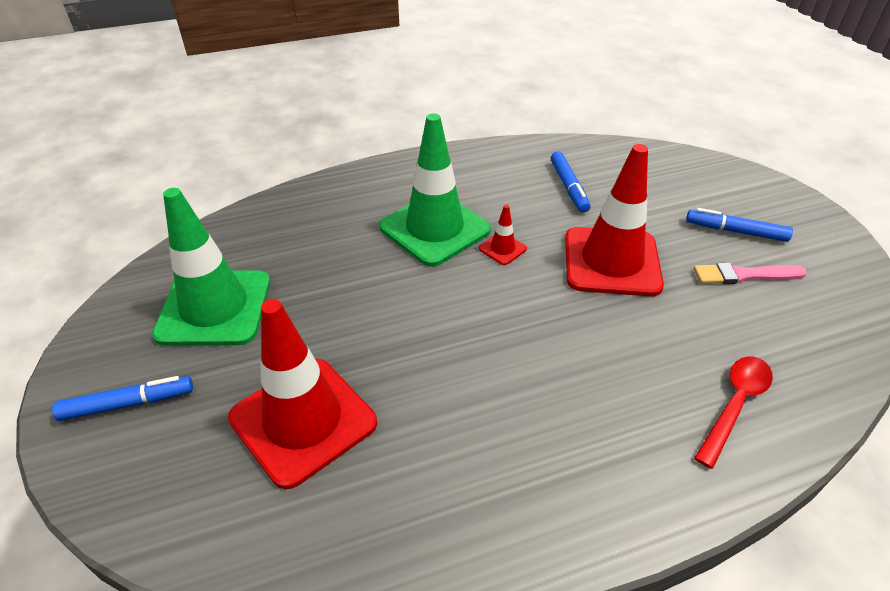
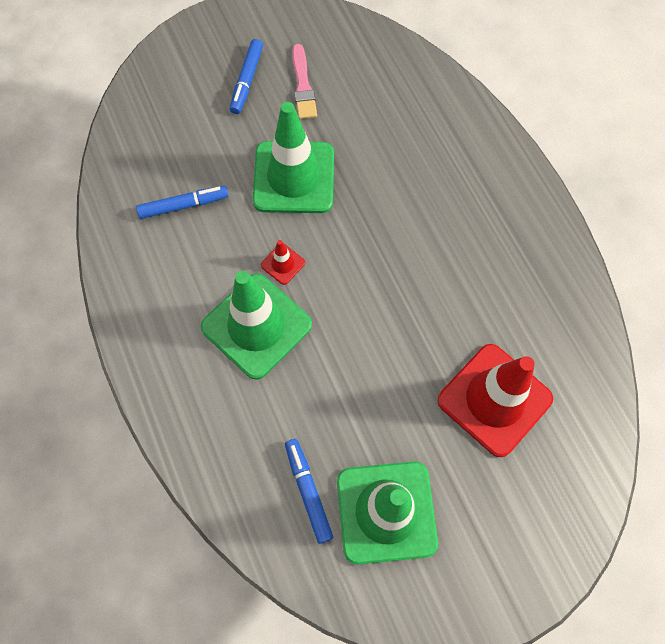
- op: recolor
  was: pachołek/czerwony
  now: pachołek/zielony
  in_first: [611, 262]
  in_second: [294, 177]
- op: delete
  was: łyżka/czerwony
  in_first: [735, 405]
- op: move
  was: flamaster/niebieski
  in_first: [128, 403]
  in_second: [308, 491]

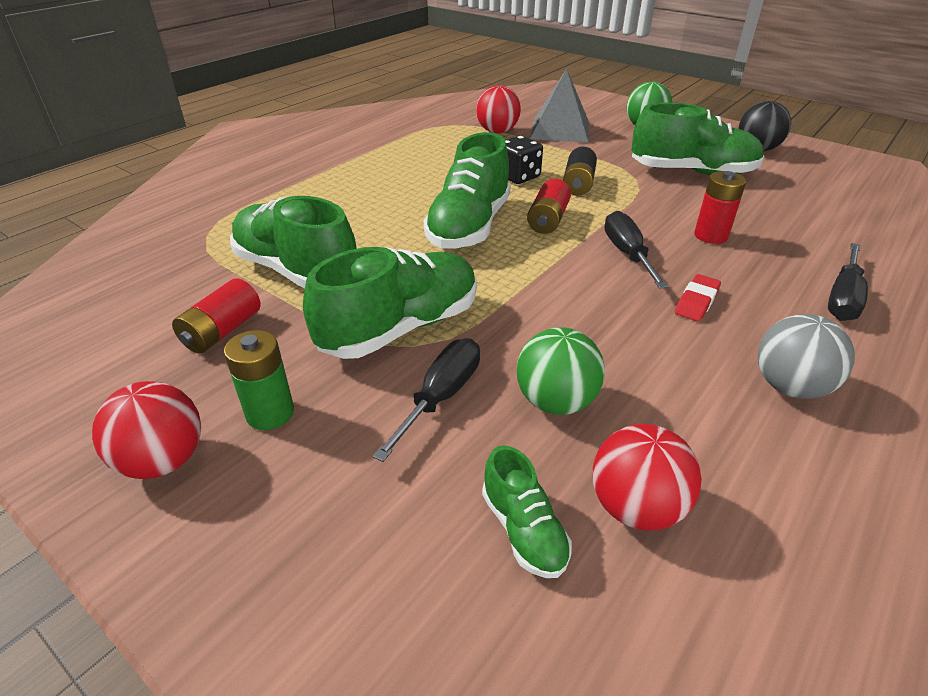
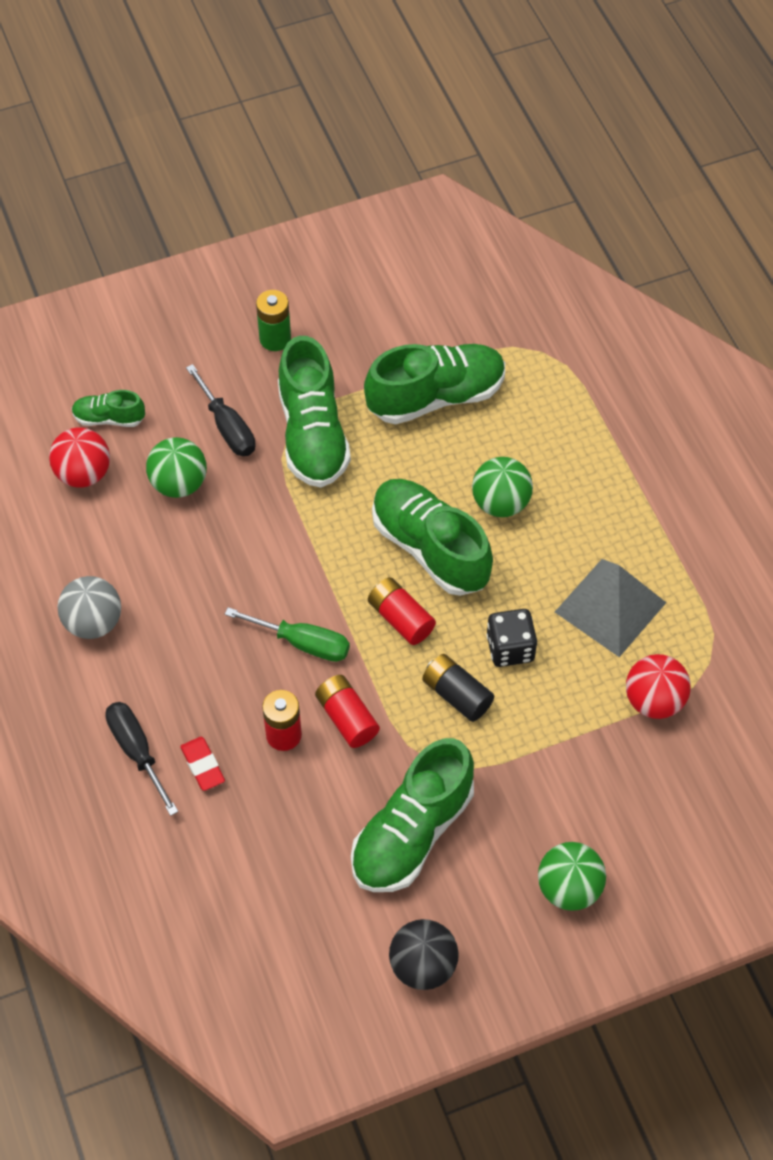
- op: move
  was: piramida/szary
  in_first: [560, 130]
  in_second: [610, 607]
- op: recolor
  was: śrubokręt/czarny
  now: śrubokręt/zielony
  in_first: [627, 254]
  in_second: [302, 643]
- op: move
  was: gumka do mazania/czerwony
  in_first: [696, 302]
  in_second: [203, 765]
- op: move
  was: bateria/czerwony
  in_first: [222, 331]
  in_second: [347, 718]
- op: delete
  was: piłka/czerwony
  in_first: [163, 460]
- op: insert
  now: piłka/zielony
  in_second: [500, 503]

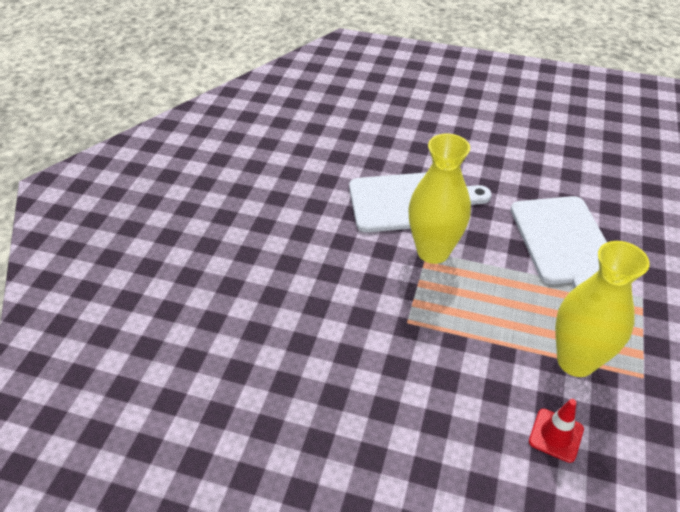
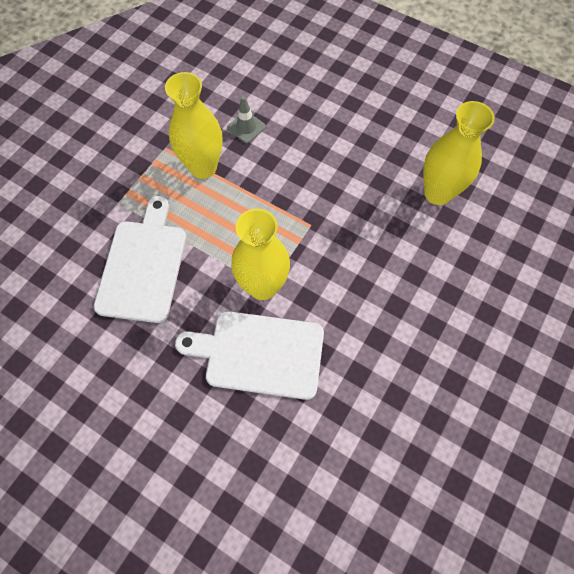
- op: recolor
  was: pachołek/czerwony
  now: pachołek/szary
  in_first: [556, 435]
  in_second: [246, 127]
- op: insert
  now: wazon/żółty
  in_second: [438, 193]

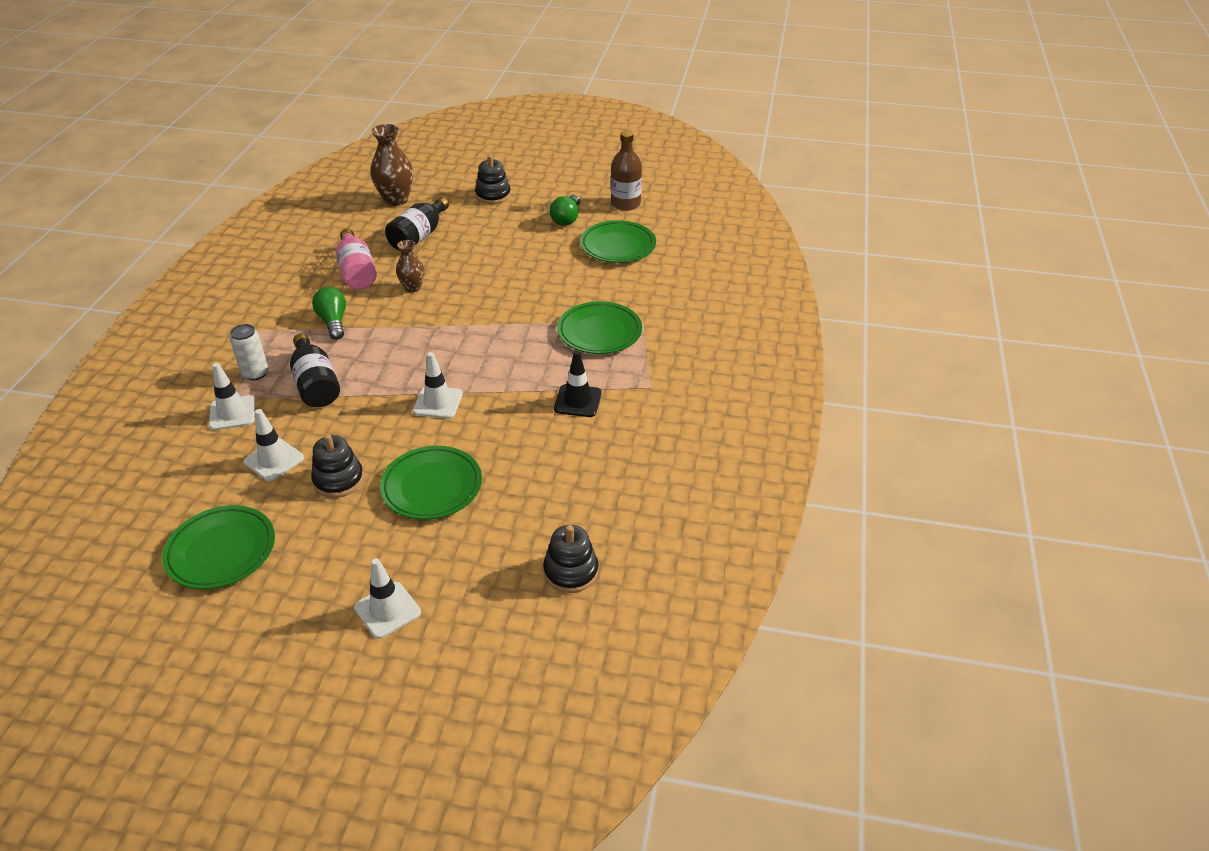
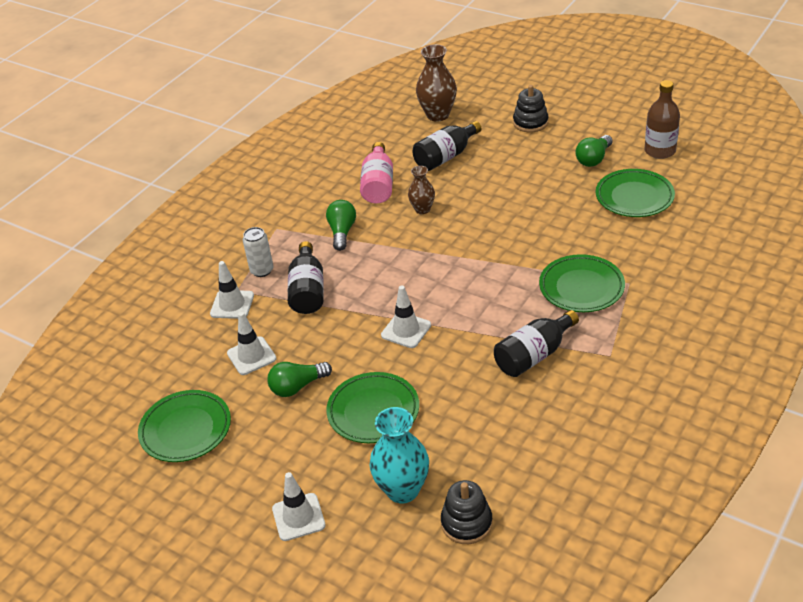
- op: replace
  was: pachołek/czarny
  now: butelka/czarny
  in_first: [578, 401]
  in_second: [534, 355]
- op: replace
  was: zabawka nakładanka/czarny
  now: żarówka/zielony
  in_first: [338, 480]
  in_second: [297, 386]
- op: insert
  now: wazon/turkusowy
  in_second: [402, 490]

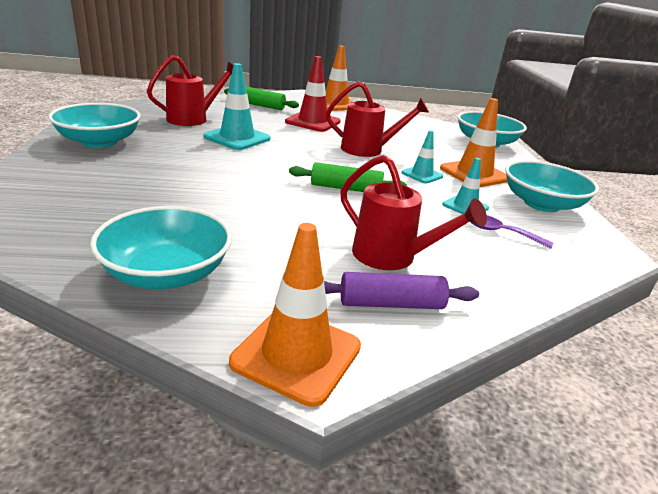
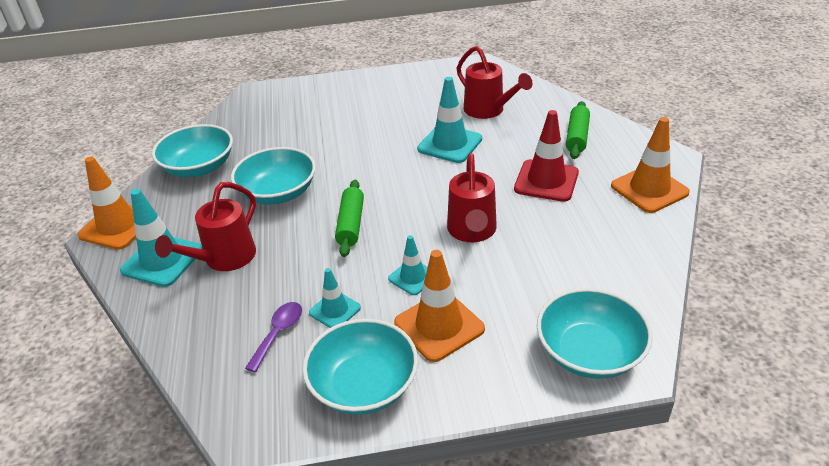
- op: move
  was: miska/turkusowy
  in_first: [99, 142]
  in_second: [278, 193]
- op: replace
  was: wałek do ciasta/fioletowy
  now: pachołek/turkusowy
  in_first: [391, 303]
  in_second: [162, 260]

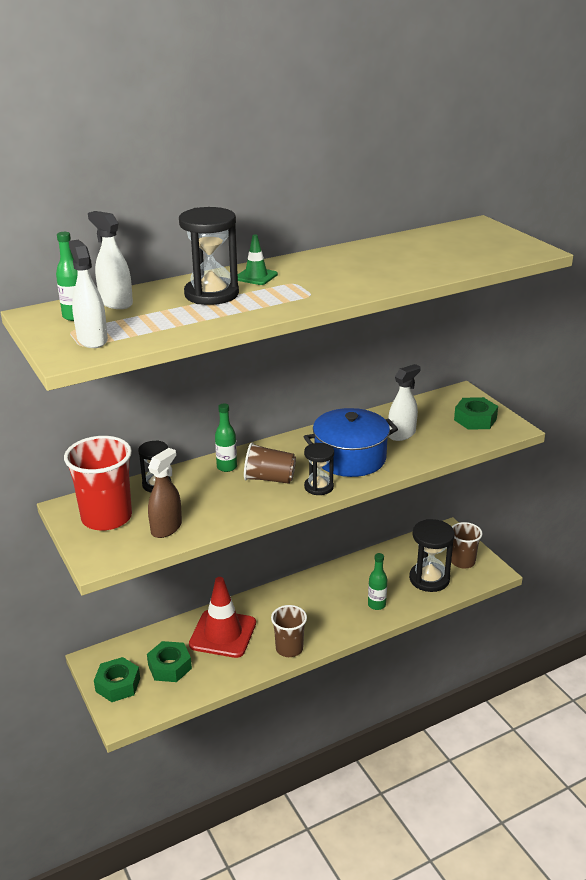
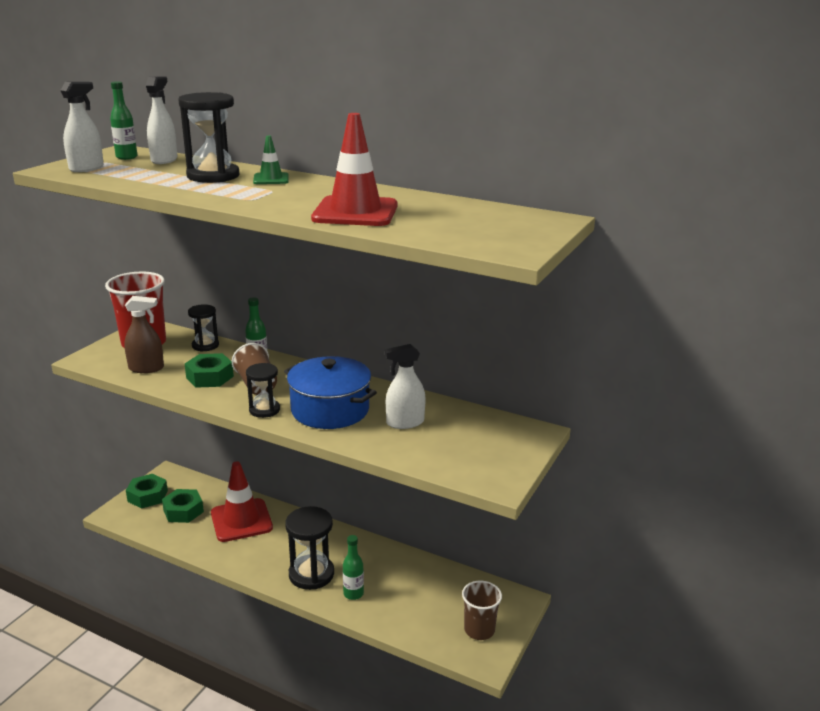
- op: rotate
  was: spryskiwacz/biały
  in_first: [401, 434]
  in_second: [405, 422]
  clockwise: 150
- op: move
  was: nakrętka/zielony
  in_first: [475, 419]
  in_second: [210, 377]
- op: move
  was: klepsydra/czarny
  in_first: [429, 579]
  in_second: [311, 574]
- op: delete
  was: szklanka/brązowy
  in_first: [289, 648]
- op: insert
  now: pachołek/czerwony
  in_second: [355, 212]

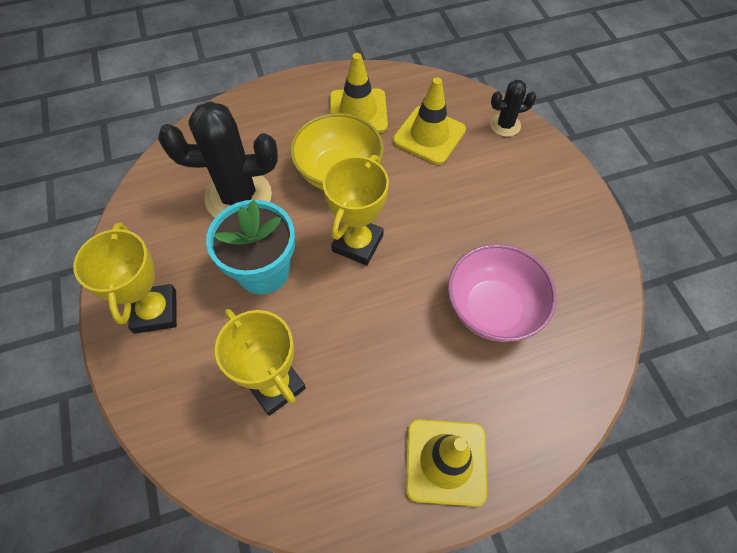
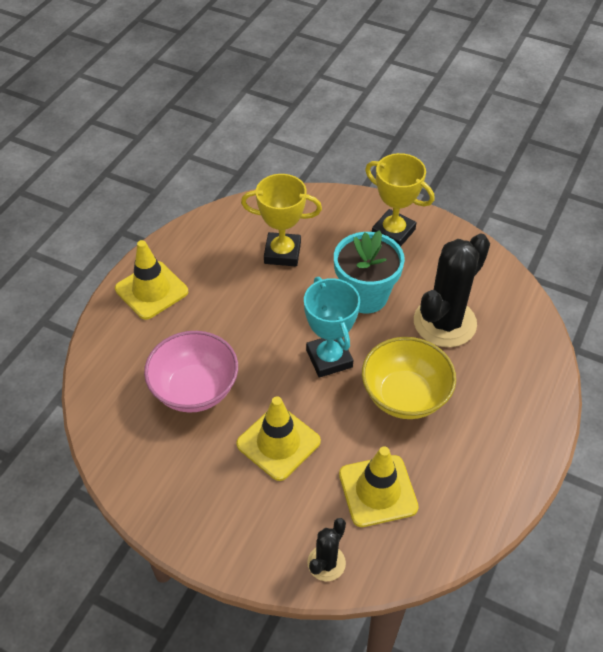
- op: move
  was: pachołek/żółty
  in_first: [358, 112]
  in_second: [278, 443]
- op: recolor
  was: puchar/żółty
  now: puchar/turkusowy
  in_first: [357, 243]
  in_second: [329, 358]

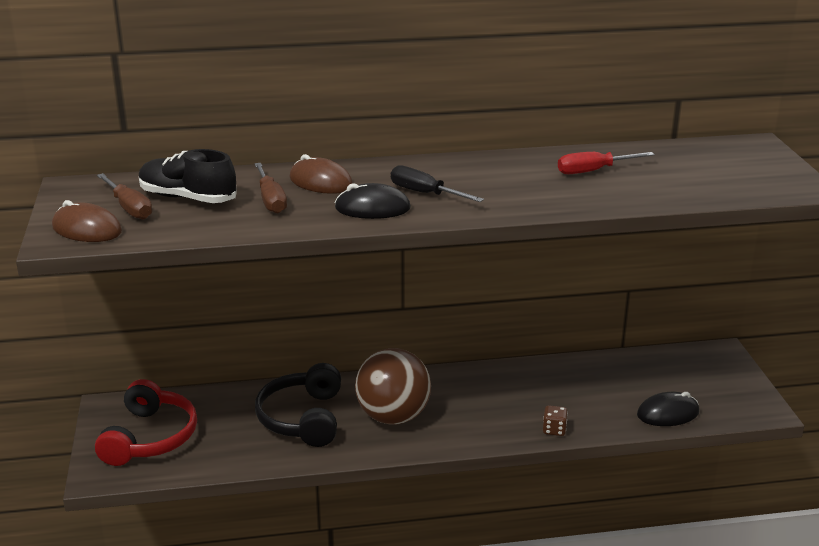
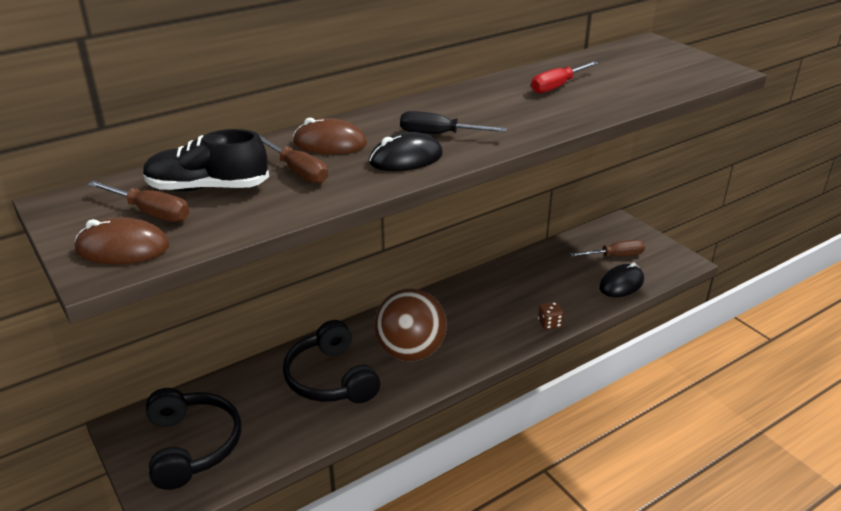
- op: recolor
  was: słuchawki/czerwony
  now: słuchawki/czarny
  in_first: [150, 437]
  in_second: [192, 446]
- op: insert
  now: śrubokręt/brązowy
  in_second: [615, 256]

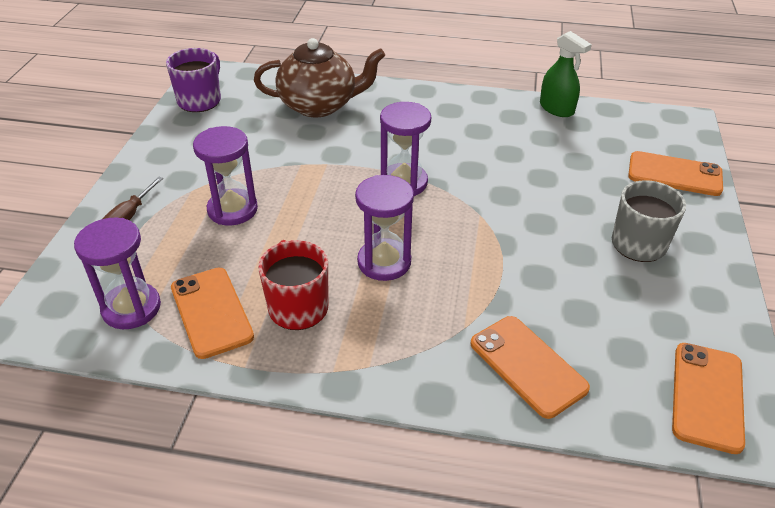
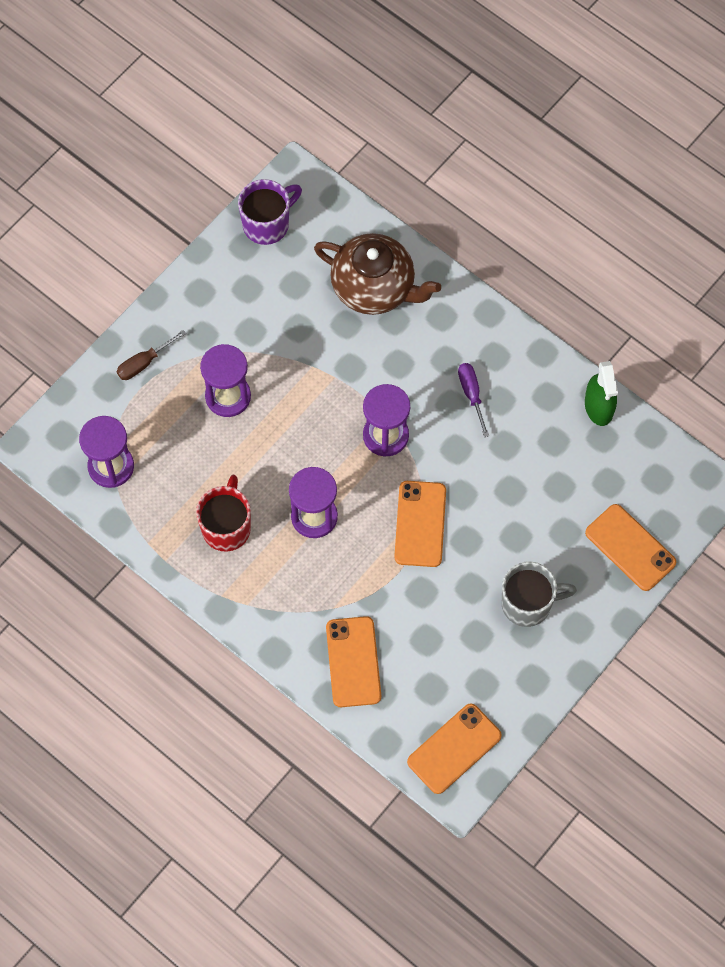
- op: move
  was: telefon/pomarańczowy
  in_first: [211, 312]
  in_second: [420, 524]
- op: insert
  now: śrubokręt/fioletowy
  in_second: [471, 394]

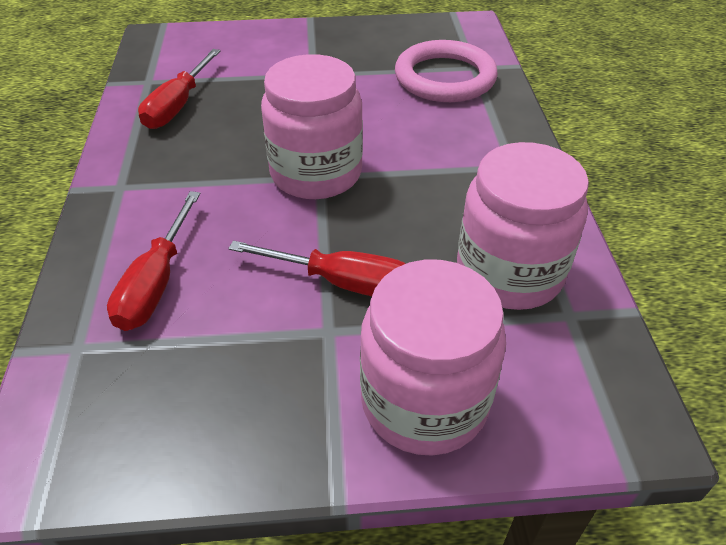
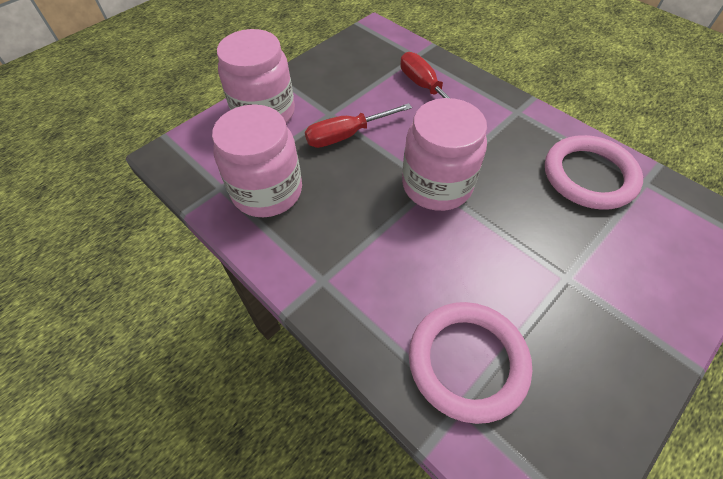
- op: replace
  was: śrubokręt/czerwony
  now: pierścień/różowy
  in_first: [177, 106]
  in_second: [589, 176]

